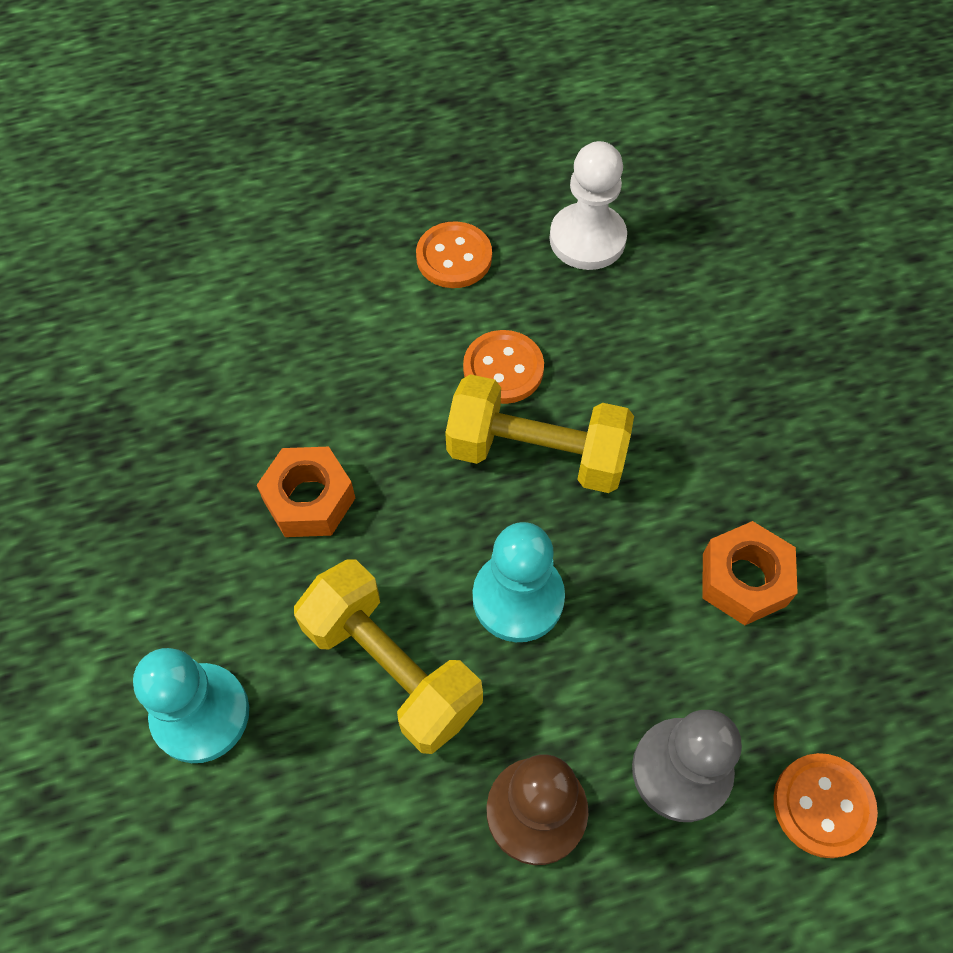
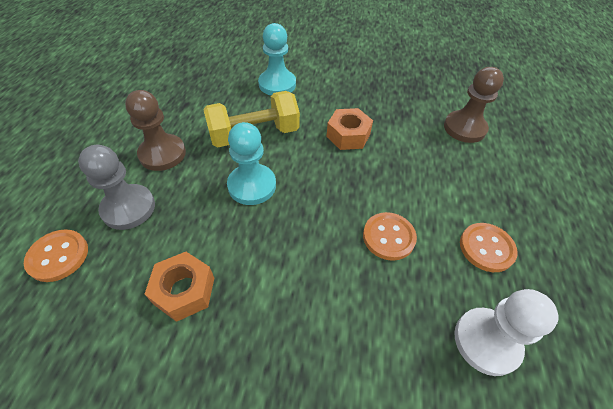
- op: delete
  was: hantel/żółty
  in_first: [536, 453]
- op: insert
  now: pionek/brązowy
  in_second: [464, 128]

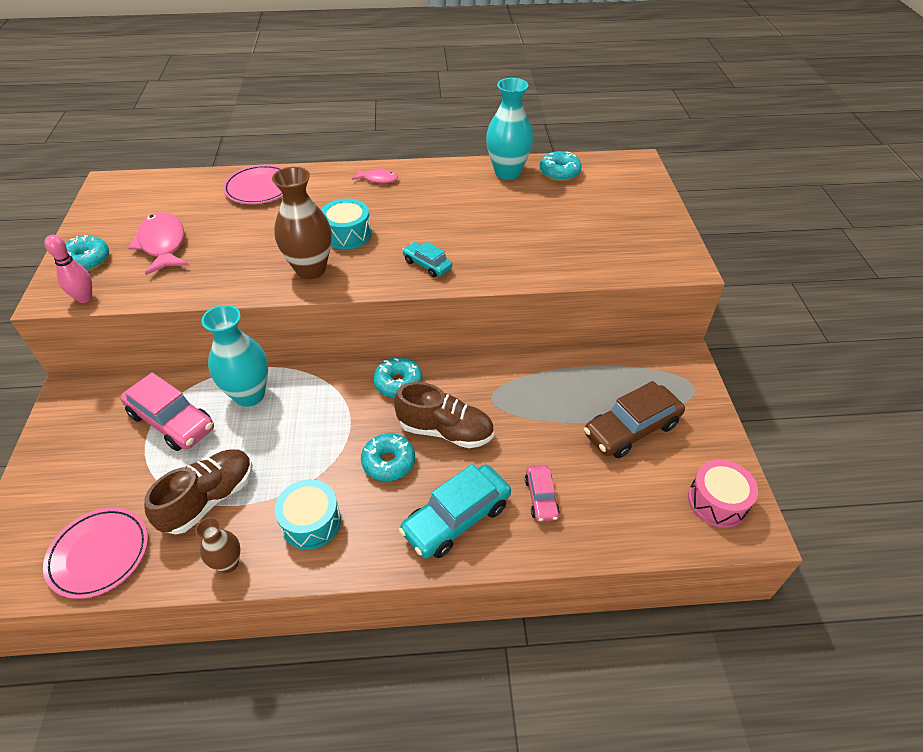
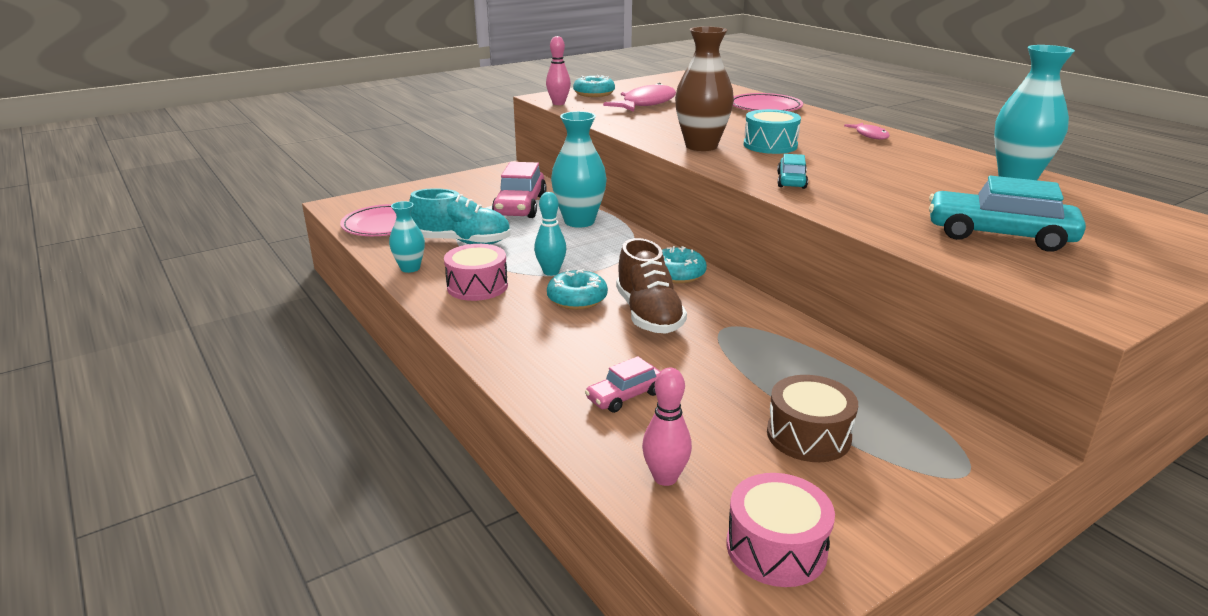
- op: delete
  was: donut/turkusowy
  in_first: [559, 172]
- op: replace
  was: samochód/brązowy
  now: bęben/brązowy
  in_first: [631, 429]
  in_second: [808, 435]
- op: recolor
  was: but/brązowy
  now: but/turkusowy
  in_first: [209, 499]
  in_second: [462, 242]
- op: move
  was: samochód/turkusowy
  in_first: [456, 518]
  in_second: [998, 235]
- op: recolor
  was: bęben/turkusowy
  now: bęben/różowy
  in_first: [311, 522]
  in_second: [477, 286]
- op: recolor
  was: wazon/brązowy
  now: wazon/turkusowy
  in_first: [228, 563]
  in_second: [410, 268]
- op: insert
  now: kręgiel/turkusowy
  in_second: [551, 272]
- op: insert
  now: kręgiel/różowy
  in_second: [665, 478]

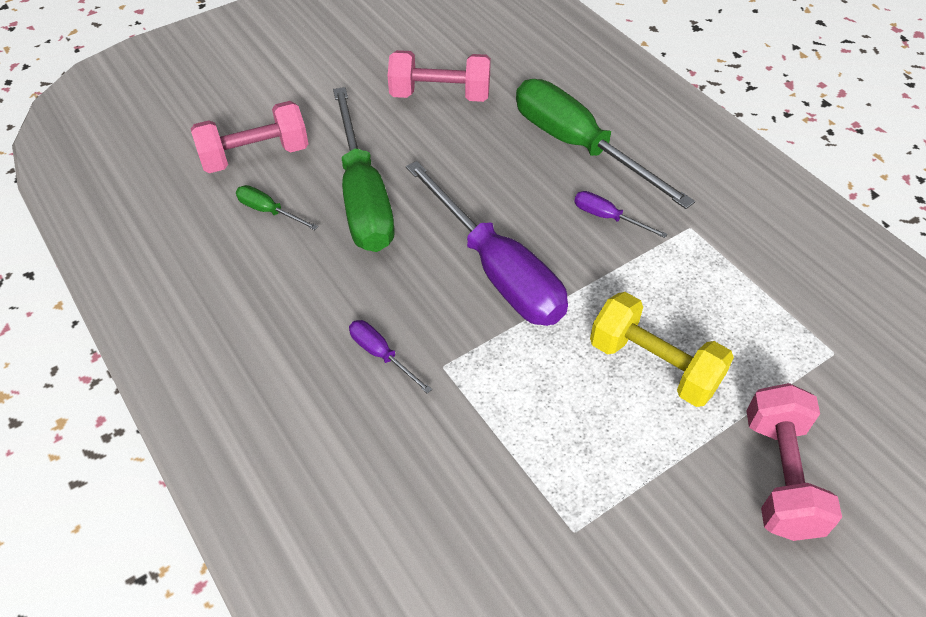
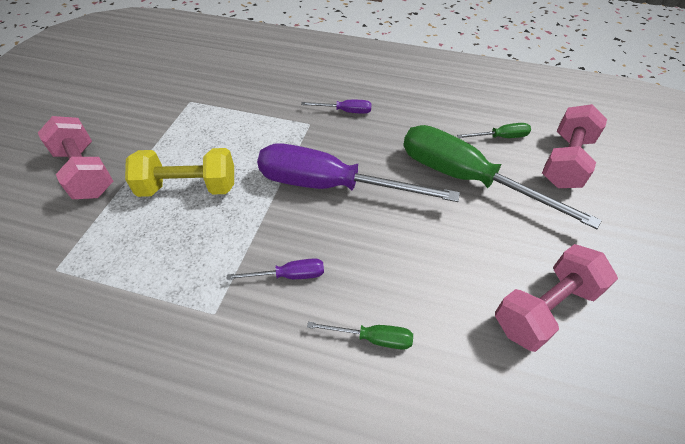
- op: resize
  was: śrubokręt/zielony
  in_first: [578, 146]
  in_second: [372, 338]
  ratio: 0.42

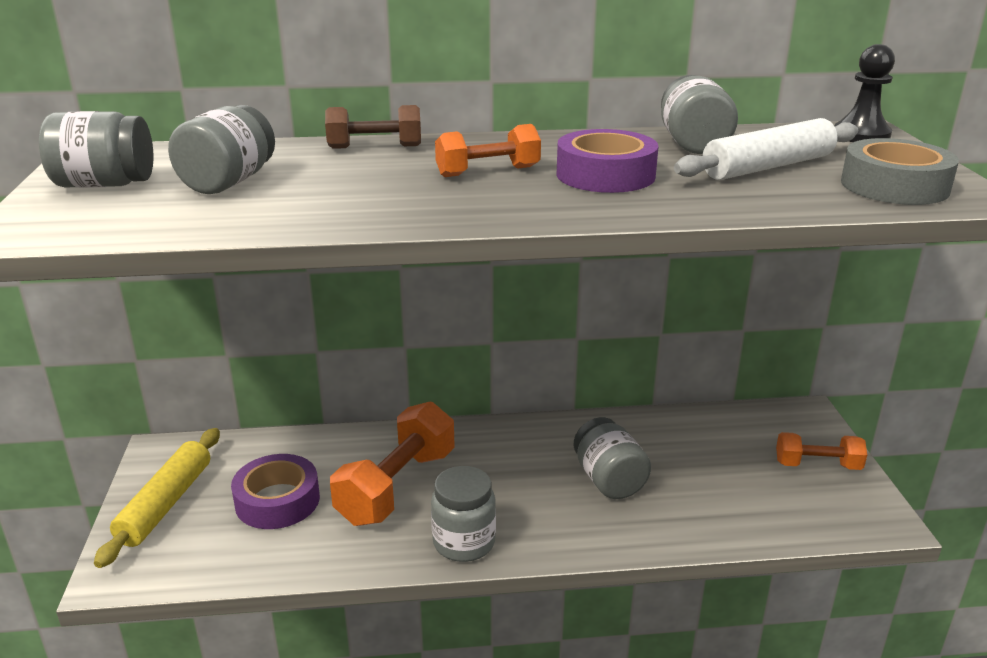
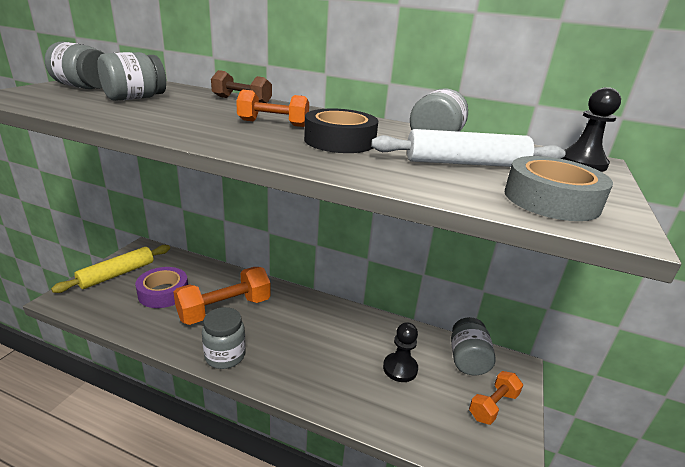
- op: recolor
  was: taśma klejąca/fioletowy
  now: taśma klejąca/czarny
  in_first: [605, 175]
  in_second: [340, 141]
- op: move
  was: słoik/szary
  in_first: [609, 480]
  in_second: [467, 360]
- op: rotate
  was: hantel/pomarańczowy
  in_first: [817, 465]
  in_second: [493, 405]
  clockwise: -75
- op: insert
  now: pionek/czarny
  in_second: [400, 368]

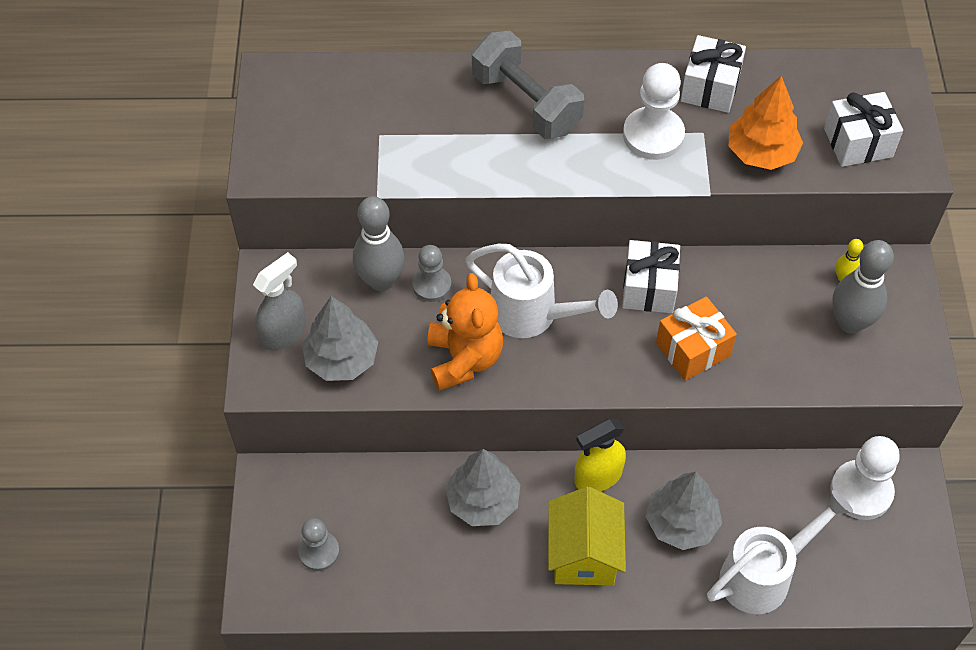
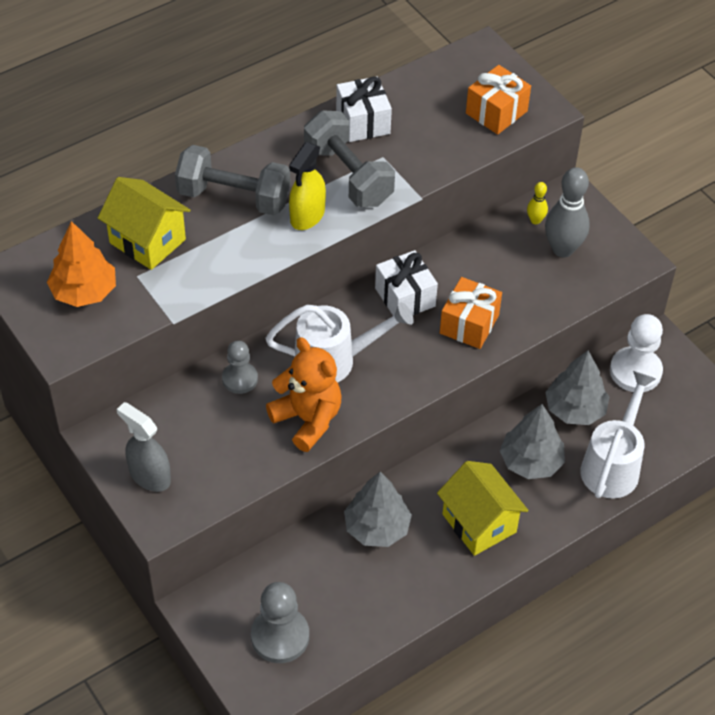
- op: replace
  was: pionek/biały
  now: hantel/szary
  in_first: [653, 135]
  in_second: [348, 176]
- op: move
  was: drzewko/pomarańczowy
  in_first: [761, 152]
  in_second: [84, 291]
- op: recolor
  was: prezent/biały
  now: prezent/pomarańczowy
  in_first: [858, 142]
  in_second: [496, 112]
- op: delete
  was: kręgiel/szary
  in_first: [381, 280]
- op: rotate
  was: spryskiwacz/szary
  in_first: [284, 333]
  in_second: [149, 476]
  clockwise: -60
- op: move
  was: drzewko/szary
  in_first: [341, 359]
  in_second: [575, 409]
- op: move
  was: spryskiwacz/żółty
  in_first: [597, 477]
  in_second: [307, 216]
- op: resize
  was: pionek/szary
  in_first: [319, 552]
  in_second: [280, 636]
  ratio: 1.56
- op: insert
  now: domek/żółty
  in_second: [147, 241]

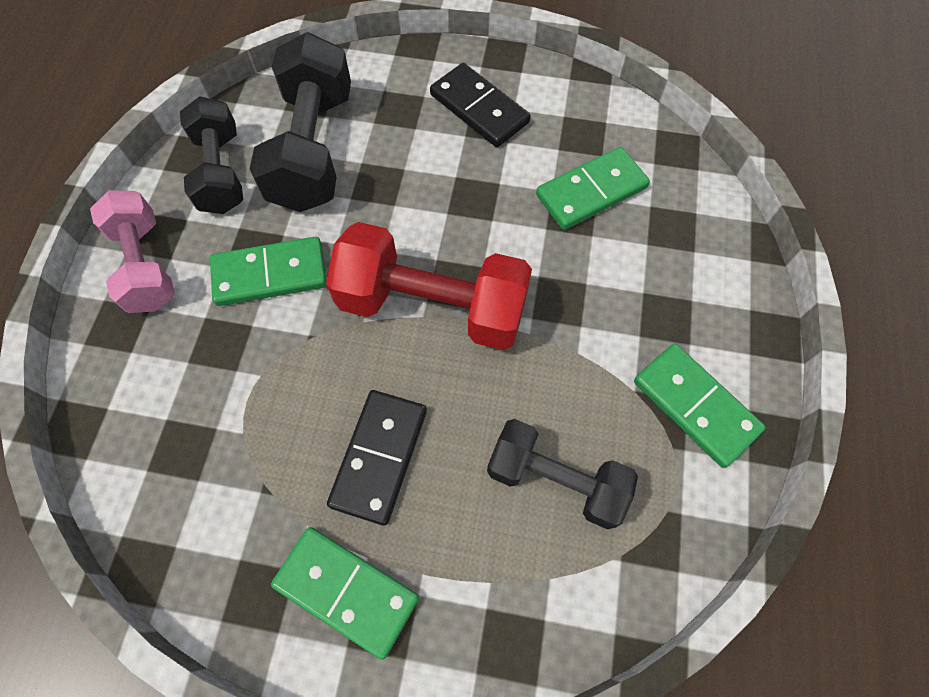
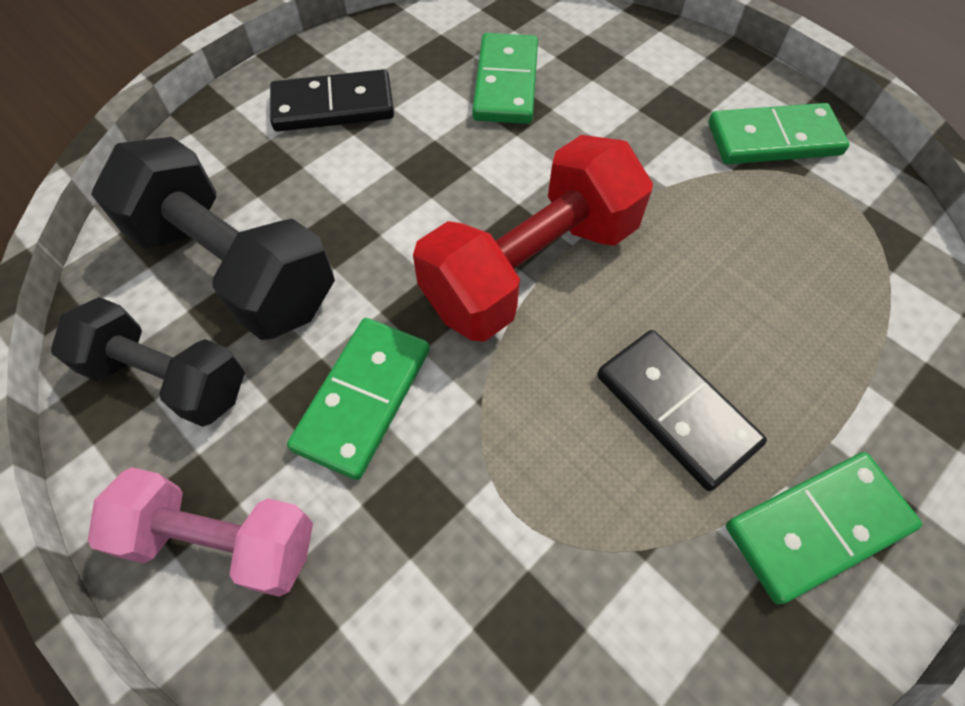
- op: delete
  was: hantel/czarny
  in_first: [556, 480]

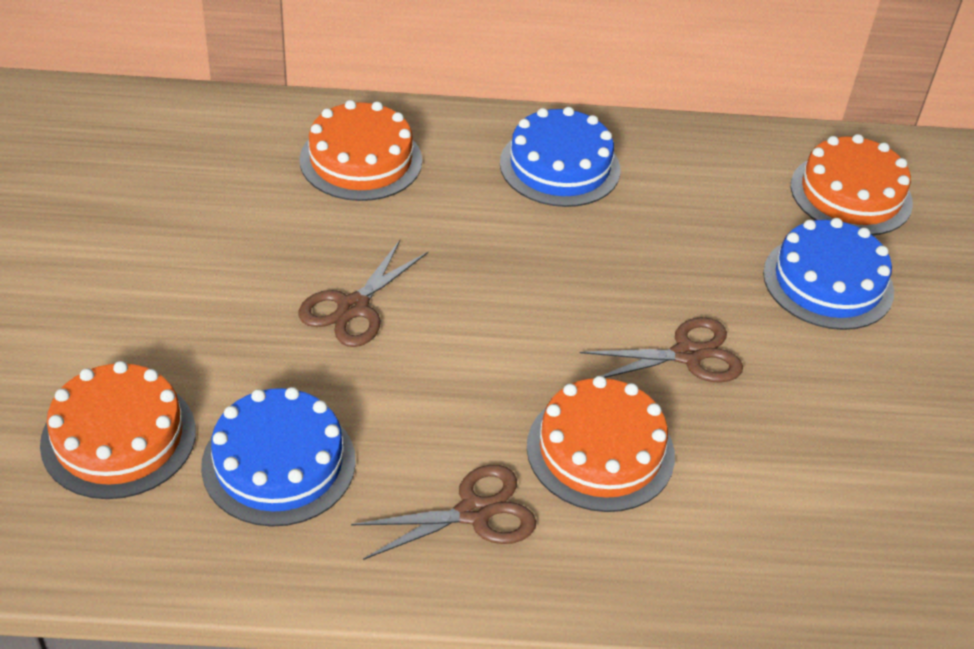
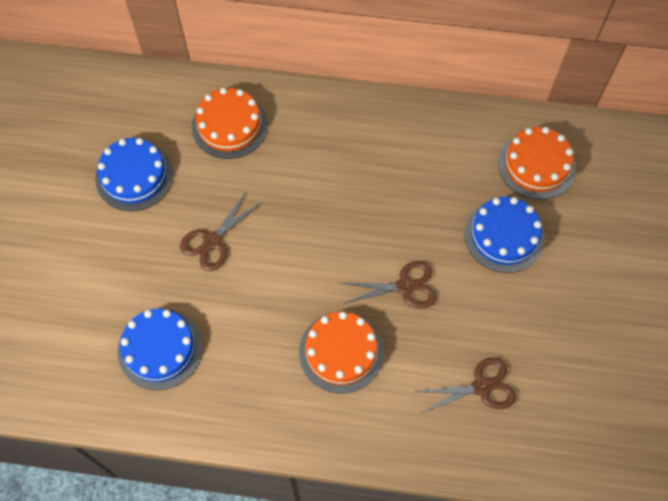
- op: move
  was: tort/niebieski
  in_first: [560, 166]
  in_second: [134, 176]
- op: delete
  was: tort/pomarańczowy
  in_first: [118, 437]
- op: move
  was: nożyczki/brązowy
  in_first: [474, 512]
  in_second: [481, 387]

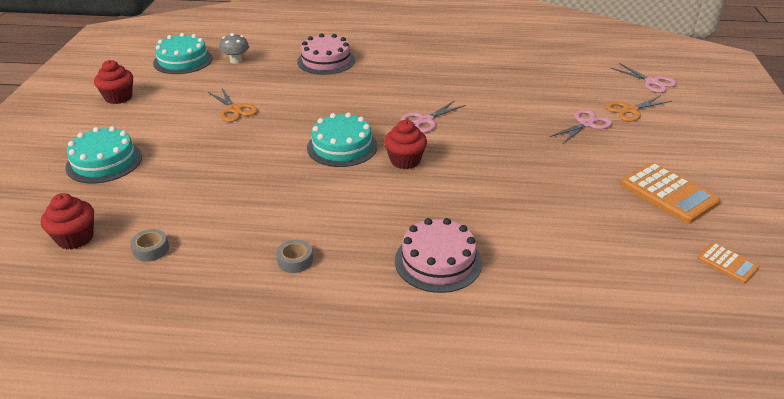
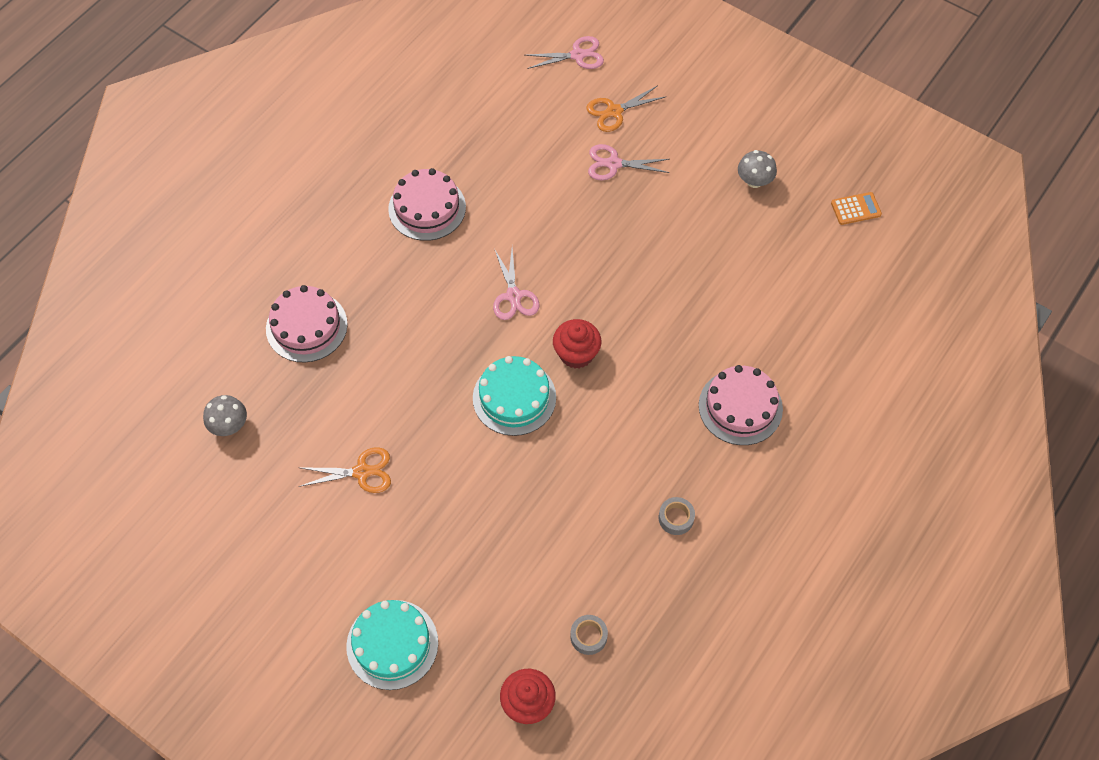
- op: delete
  was: tort/turkusowy
  in_first: [183, 60]
- op: delete
  was: muffinka/czerwony
  in_first: [118, 97]
- op: rotate
  was: nożyczki/pomarańczowy
  in_first: [630, 110]
  in_second: [614, 111]
  clockwise: 60
- op: rotate
  was: nożyczki/różowy
  in_first: [586, 124]
  in_second: [613, 164]
  clockwise: -75
- op: replace
  was: kalkulator/pomarańczowy
  now: grzyb/szary
  in_first: [668, 193]
  in_second: [754, 181]
- op: insert
  now: tort/różowy
  in_second: [427, 208]

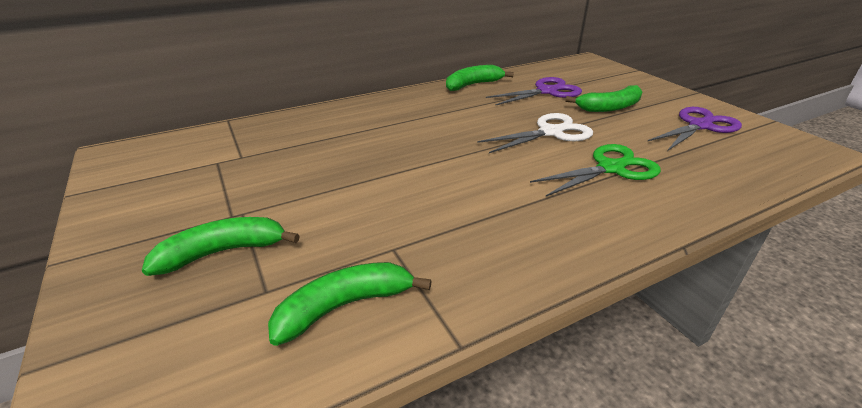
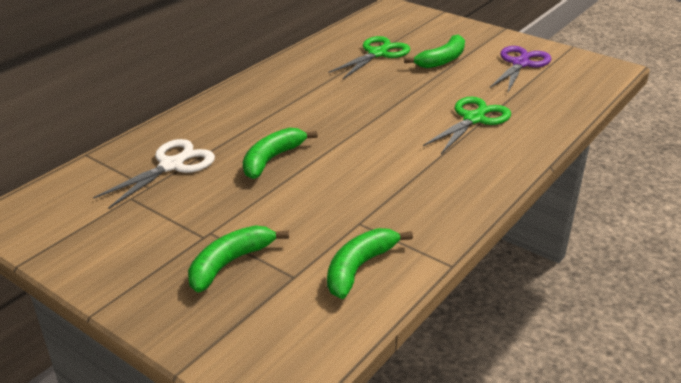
- op: move
  was: banan/zielony
  in_first: [473, 85]
  in_second: [272, 159]
- op: recolor
  was: nożyczki/fioletowy
  now: nożyczki/zielony
  in_first: [546, 91]
  in_second: [377, 54]
- op: move
  was: nożyczki/biały
  in_first: [550, 132]
  in_second: [171, 165]

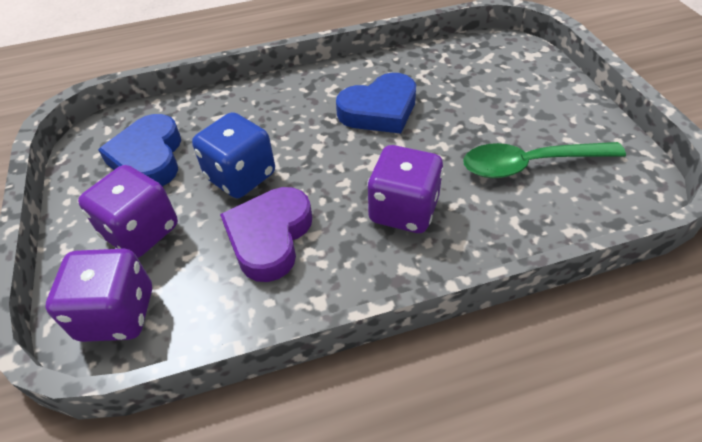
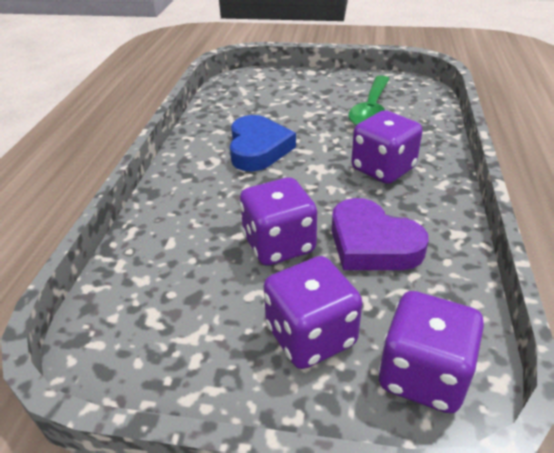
- op: recolor
  was: kostka do gry/niebieski
  now: kostka do gry/fioletowy
  in_first: [241, 176]
  in_second: [279, 245]
- op: delete
  was: serce/niebieski
  in_first: [149, 158]

